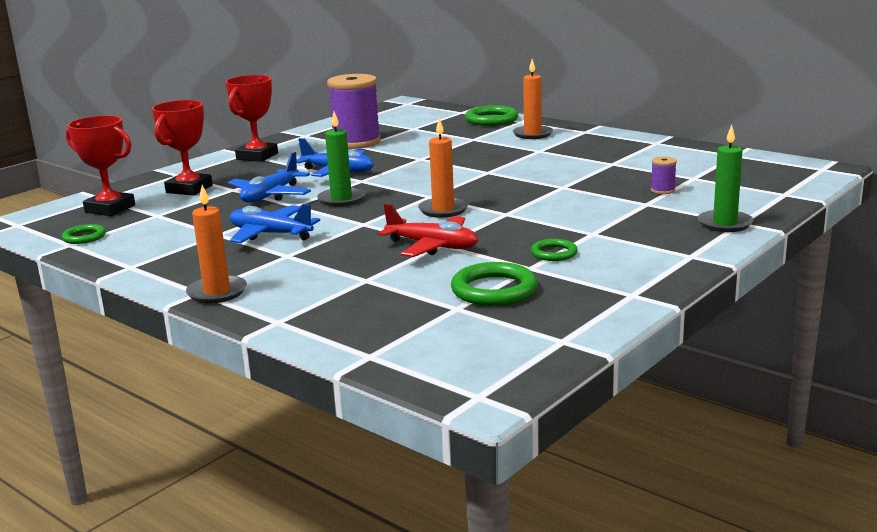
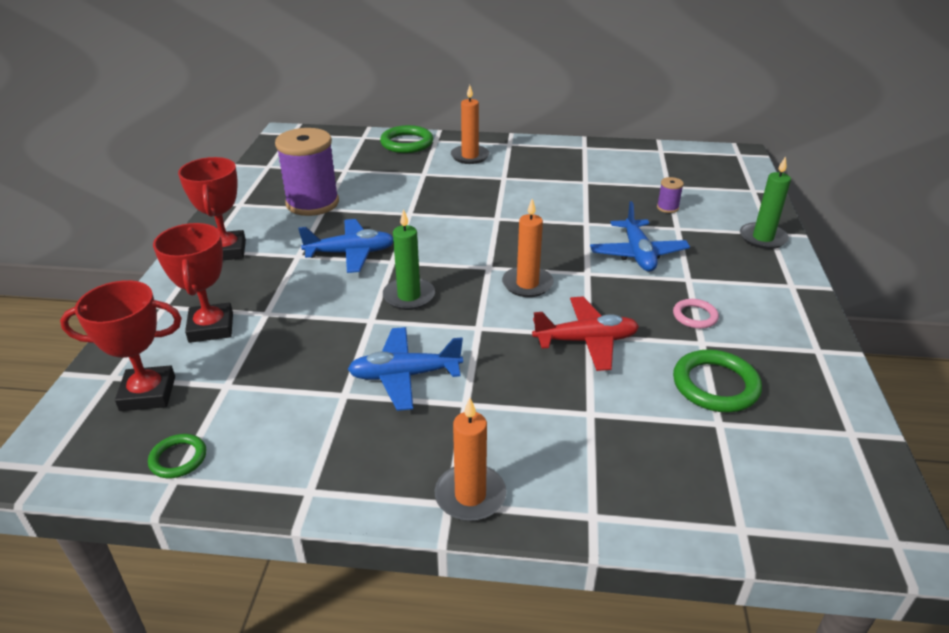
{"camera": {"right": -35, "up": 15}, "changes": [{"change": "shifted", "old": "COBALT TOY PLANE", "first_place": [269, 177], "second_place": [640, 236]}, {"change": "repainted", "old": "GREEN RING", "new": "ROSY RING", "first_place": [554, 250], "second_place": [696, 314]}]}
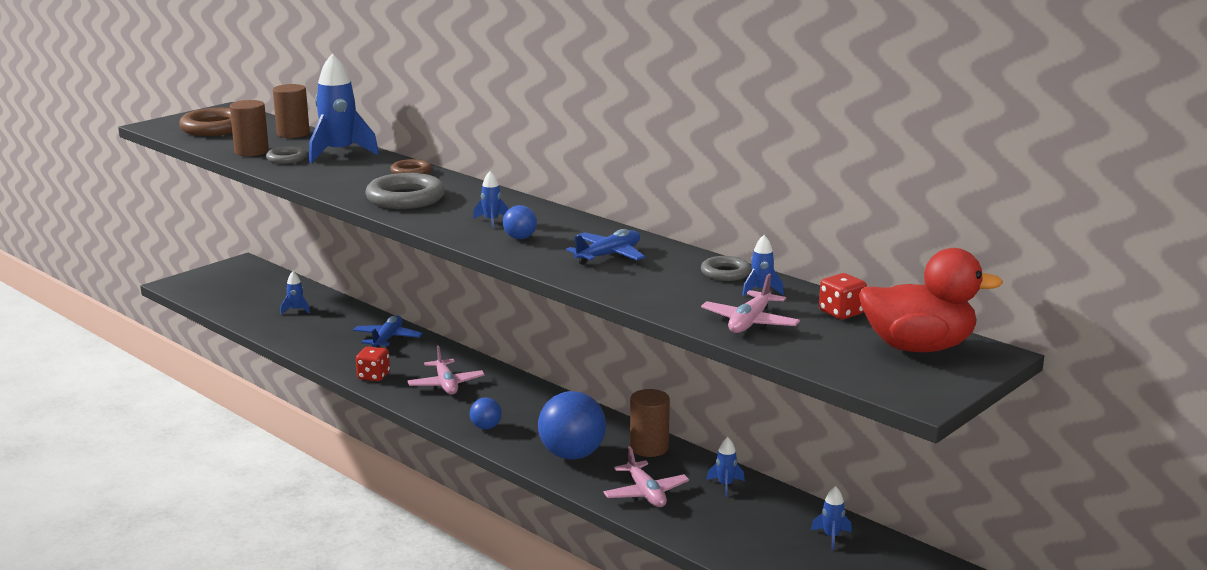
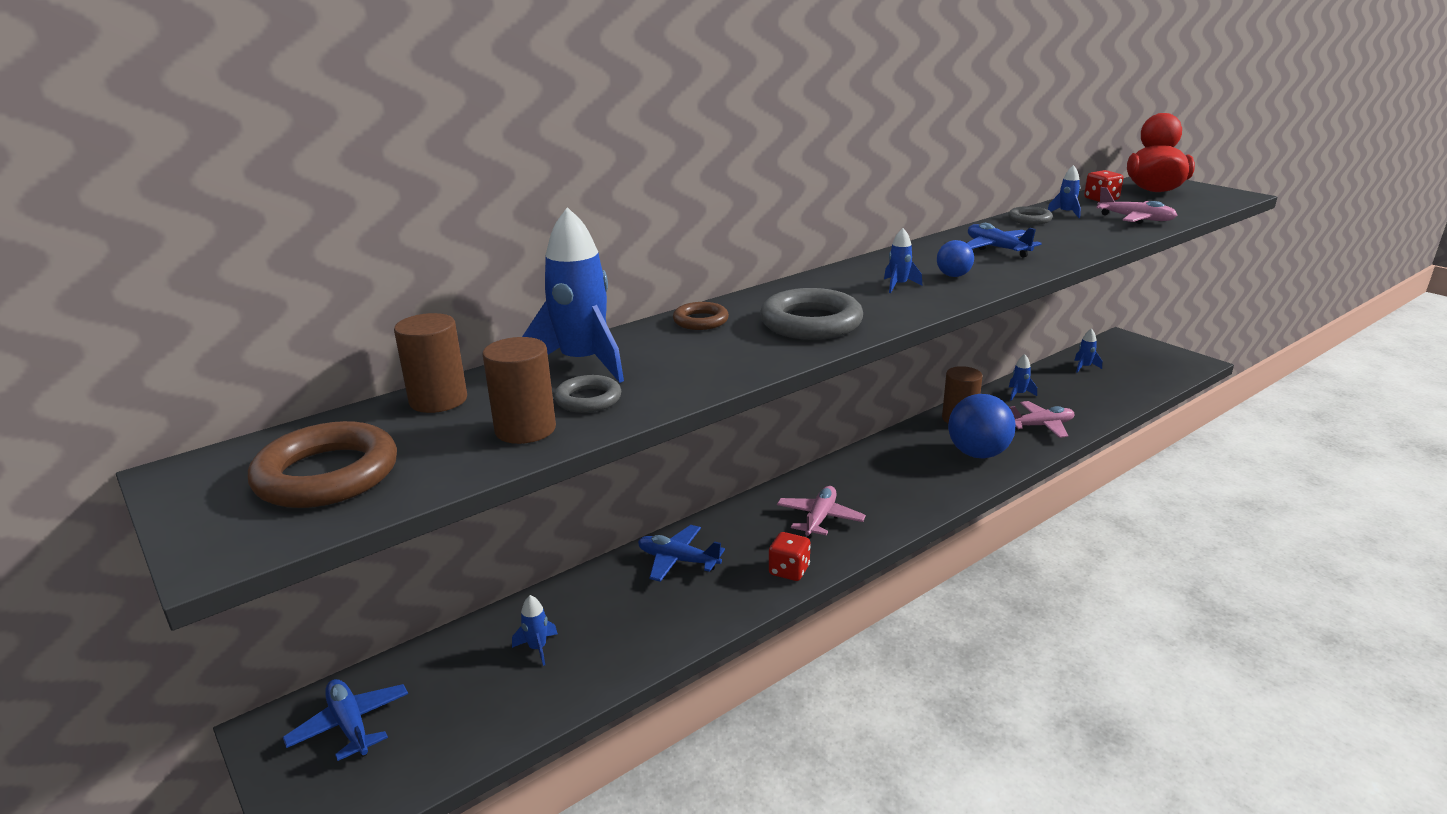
{"camera": {"right": -80, "up": 5}, "changes": [{"change": "new", "new": "COBALT TOY PLANE", "second_place": [345, 720]}, {"change": "rotated", "old": "ROSY TOY PLANE", "first_place": [446, 370], "second_place": [821, 512], "degrees": -60}, {"change": "gone", "old": "COBALT PLAY BALL", "first_place": [486, 413]}]}
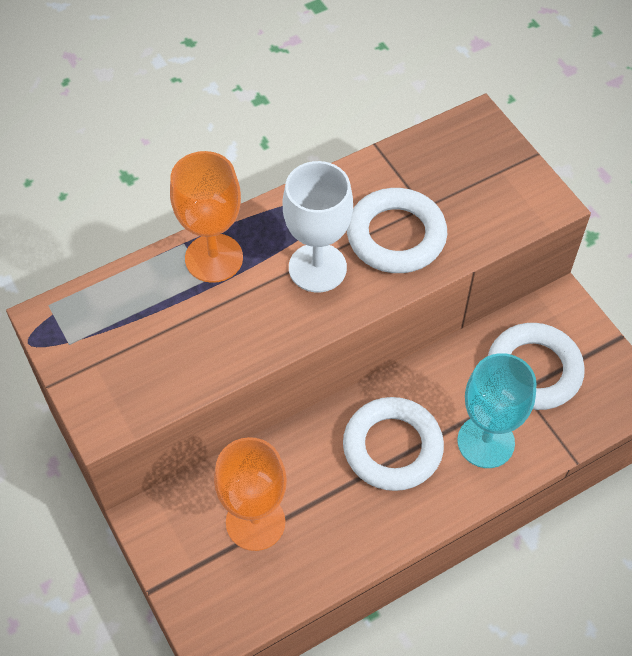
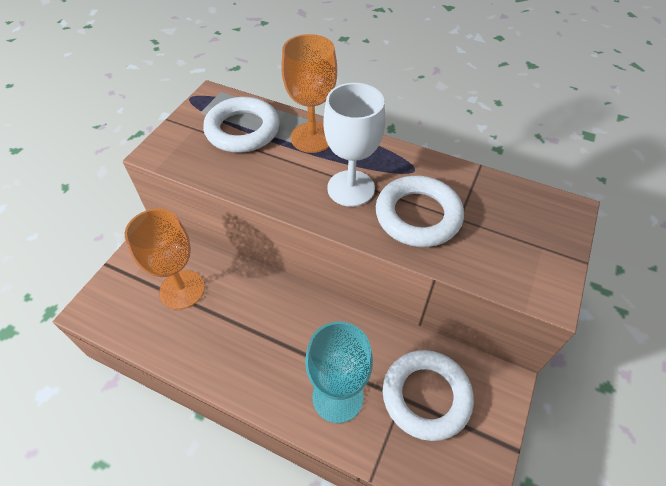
{"camera": {"right": 55, "up": -5}, "changes": [{"change": "shifted", "old": "PURE WHITE RING", "first_place": [393, 444], "second_place": [241, 125]}]}
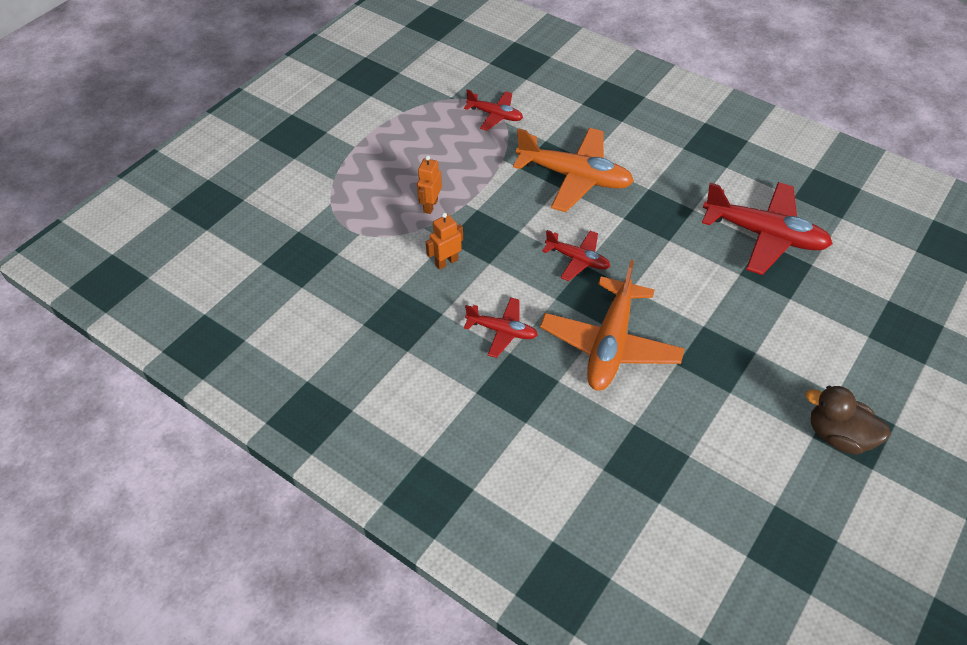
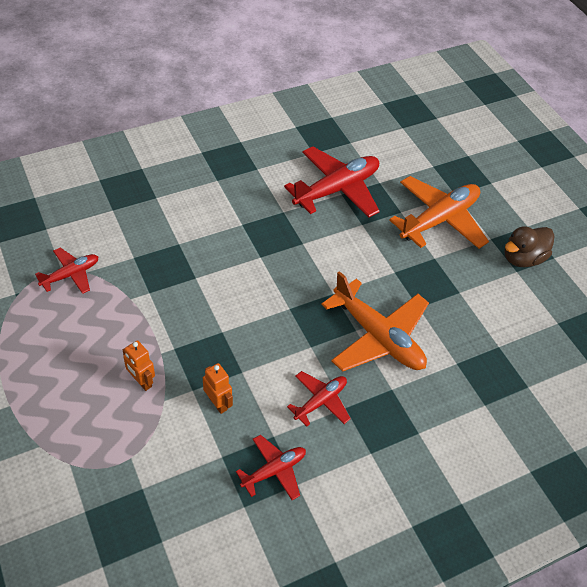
{"camera": {"right": -65, "up": 0}, "changes": [{"change": "rotated", "old": "ORANGE-COLOURED ROBOT", "first_place": [444, 241], "second_place": [218, 388], "degrees": 150}, {"change": "shifted", "old": "SCARLET TOY PLANE", "first_place": [576, 255], "second_place": [271, 467]}, {"change": "shifted", "old": "ORANGE-COLOURED TOY PLANE", "first_place": [573, 170], "second_place": [439, 212]}]}
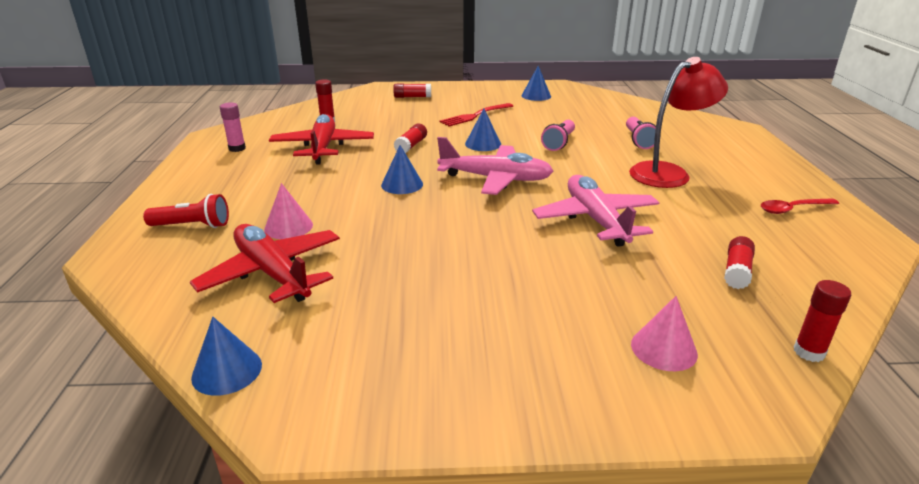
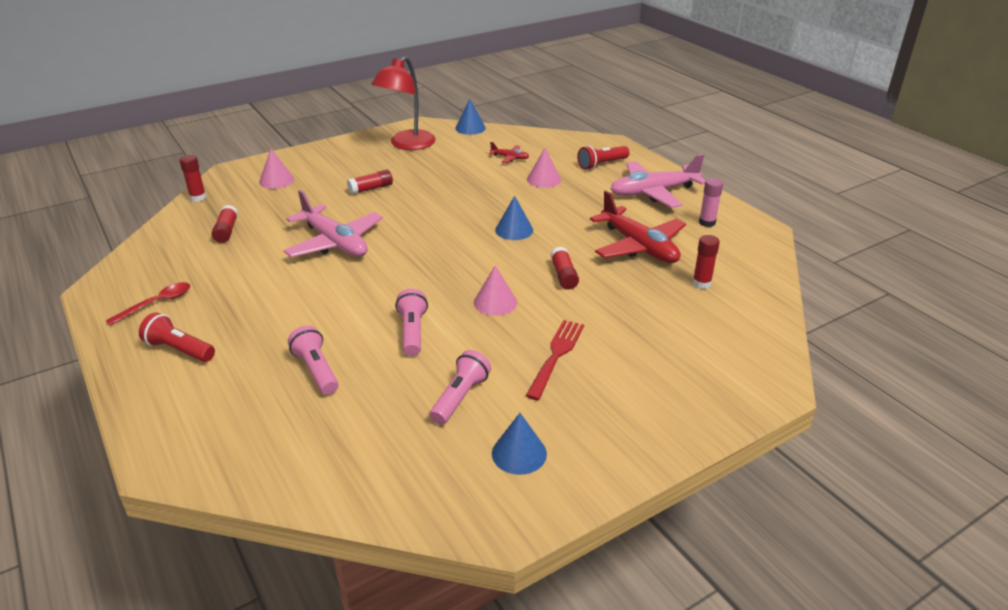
{"camera": {"right": 150, "up": 5}, "changes": [{"change": "new", "new": "SCARLET TORCH", "second_place": [177, 337]}, {"change": "shifted", "old": "SCARLET GLUE", "first_place": [412, 91], "second_place": [370, 182]}, {"change": "shifted", "old": "SCARLET DESK LAMP", "first_place": [678, 122], "second_place": [403, 103]}, {"change": "new", "new": "ROSY TORCH", "second_place": [460, 387]}, {"change": "repainted", "old": "COBALT SOLID CONE", "new": "ROSY SOLID CONE", "first_place": [483, 130], "second_place": [495, 290]}, {"change": "scaled", "old": "SCARLET TOY PLANE", "first_place": [265, 263], "second_place": [509, 152], "factor": 0.45}, {"change": "shifted", "old": "ROSY TOY PLANE", "first_place": [495, 166], "second_place": [658, 181]}]}
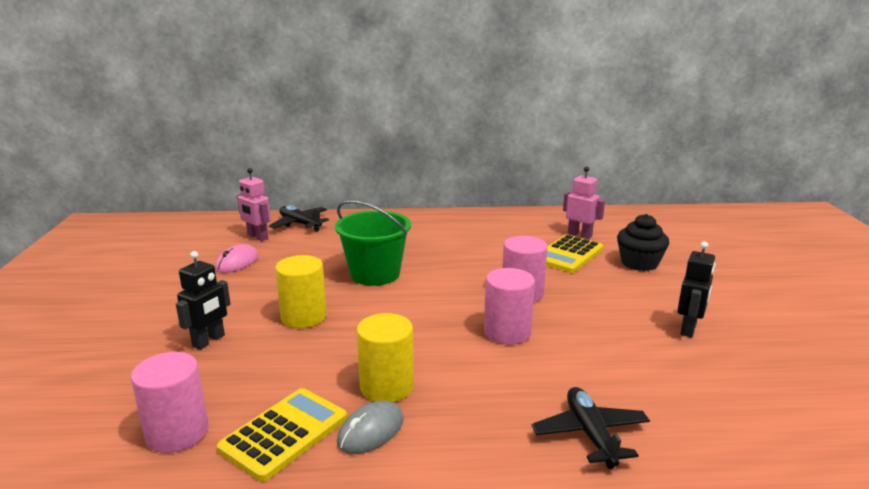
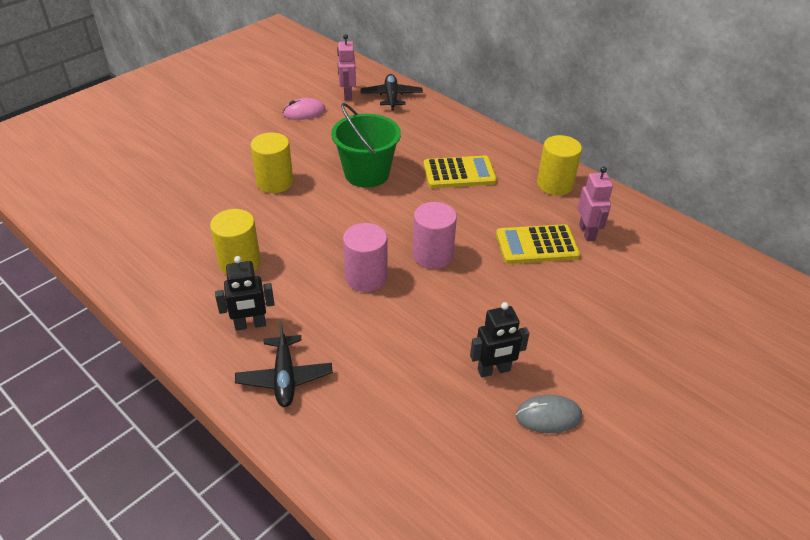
{"camera": {"right": 45, "up": 20}, "changes": [{"change": "shifted", "old": "EBONY ROBOT", "first_place": [203, 300], "second_place": [245, 293]}, {"change": "rotated", "old": "EBONY TOY PLANE", "first_place": [591, 428], "second_place": [284, 364], "degrees": 135}, {"change": "shifted", "old": "YELLOW POCKET CALCULATOR", "first_place": [282, 434], "second_place": [460, 172]}, {"change": "shifted", "old": "ASH-GREY PC MOUSE", "first_place": [370, 427], "second_place": [549, 414]}, {"change": "new", "new": "YELLOW SOLID CYLINDER", "second_place": [559, 165]}, {"change": "gone", "old": "ROSY SOLID CYLINDER", "first_place": [170, 402]}, {"change": "gone", "old": "EBONY FAIRY CAKE", "first_place": [643, 242]}]}
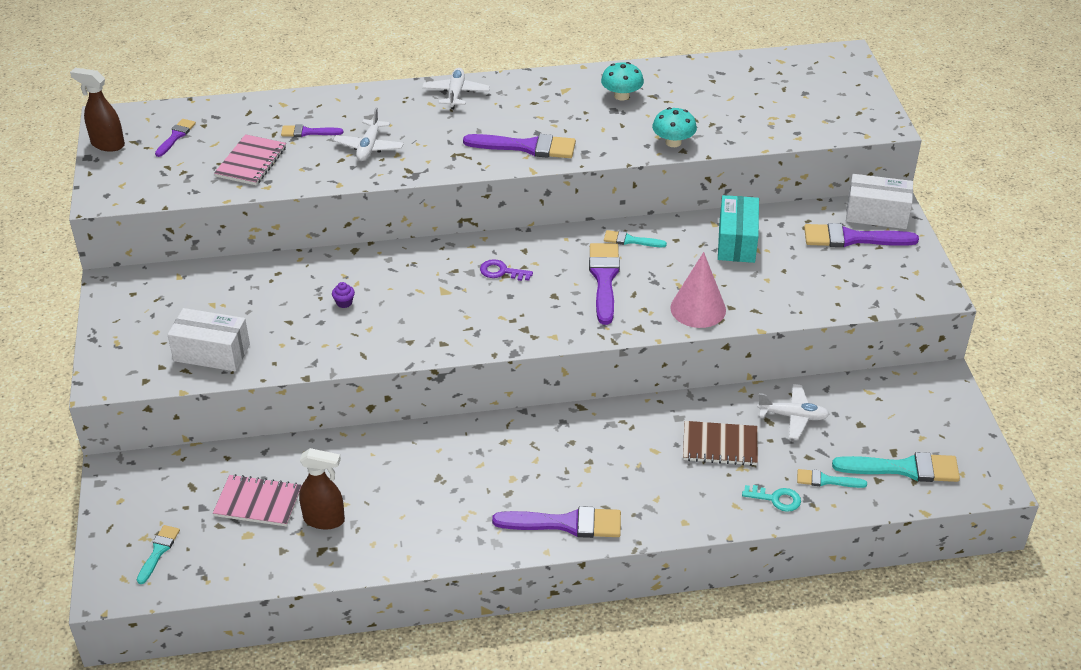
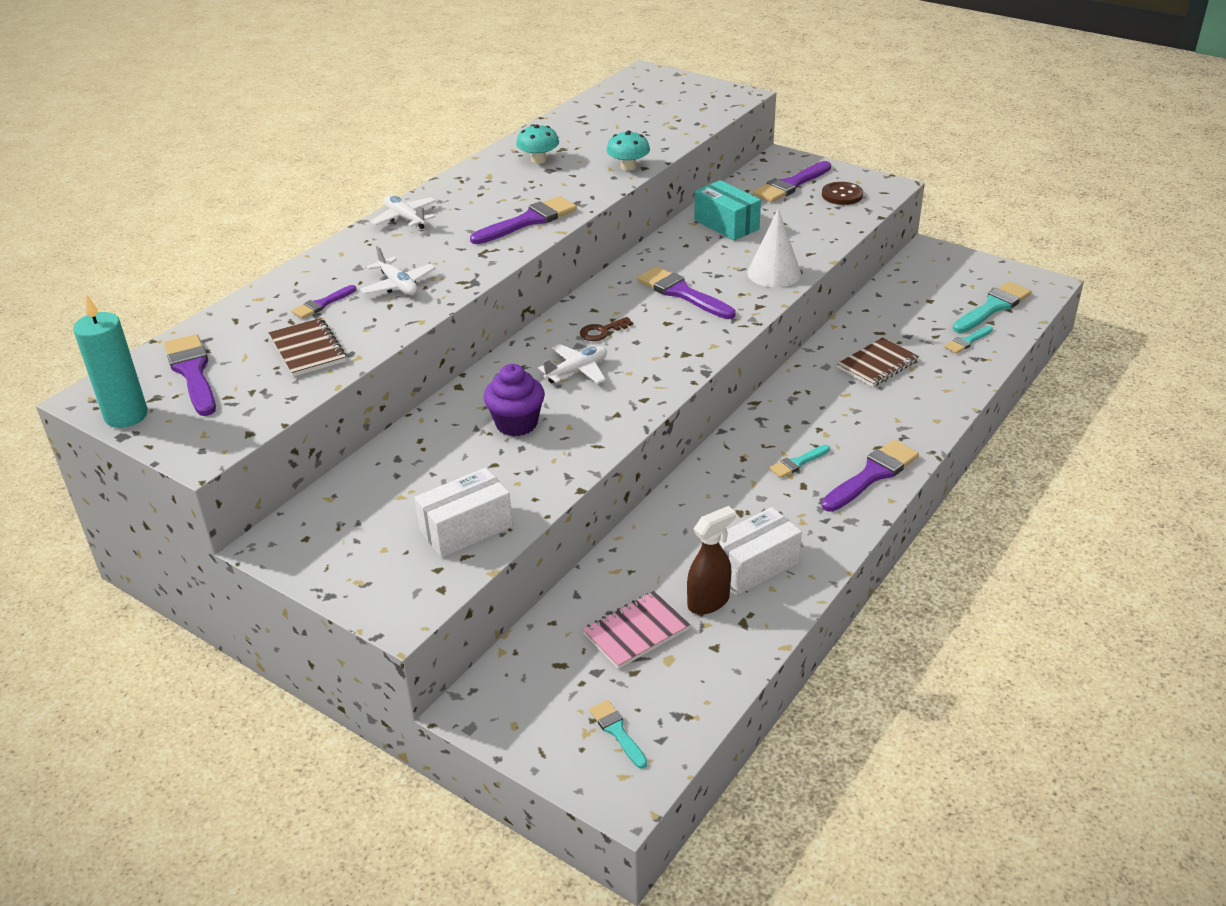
{"camera": {"right": -45, "up": -5}, "changes": [{"change": "swapped", "old": "DARK BROWN SPRAY BOTTLE", "new": "TURQUOISE WAX CANDLE", "first_place": [97, 110], "second_place": [110, 361]}, {"change": "scaled", "old": "VIOLET PAINTBRUSH", "first_place": [175, 138], "second_place": [190, 375], "factor": 1.81}, {"change": "repainted", "old": "ROSY EXERCISE BOOK", "new": "DARK BROWN EXERCISE BOOK", "first_place": [250, 159], "second_place": [308, 347]}, {"change": "scaled", "old": "VIOLET FAIRY CAKE", "first_place": [343, 295], "second_place": [514, 400], "factor": 2.33}, {"change": "shifted", "old": "PURE WHITE TOY PLANE", "first_place": [793, 411], "second_place": [572, 364]}, {"change": "repainted", "old": "VIOLET LATCHKEY", "new": "DARK BROWN LATCHKEY", "first_place": [506, 270], "second_place": [606, 329]}, {"change": "shifted", "old": "PURE WHITE PACKAGE", "first_place": [879, 201], "second_place": [760, 550]}, {"change": "repainted", "old": "ROSY SOLID CONE", "new": "PURE WHITE SOLID CONE", "first_place": [698, 290], "second_place": [774, 248]}, {"change": "shifted", "old": "TURQUOISE PAINTBRUSH", "first_place": [635, 238], "second_place": [800, 461]}, {"change": "new", "new": "DARK BROWN BUTTON", "second_place": [842, 193]}, {"change": "gone", "old": "TURQUOISE LATCHKEY", "first_place": [771, 498]}]}
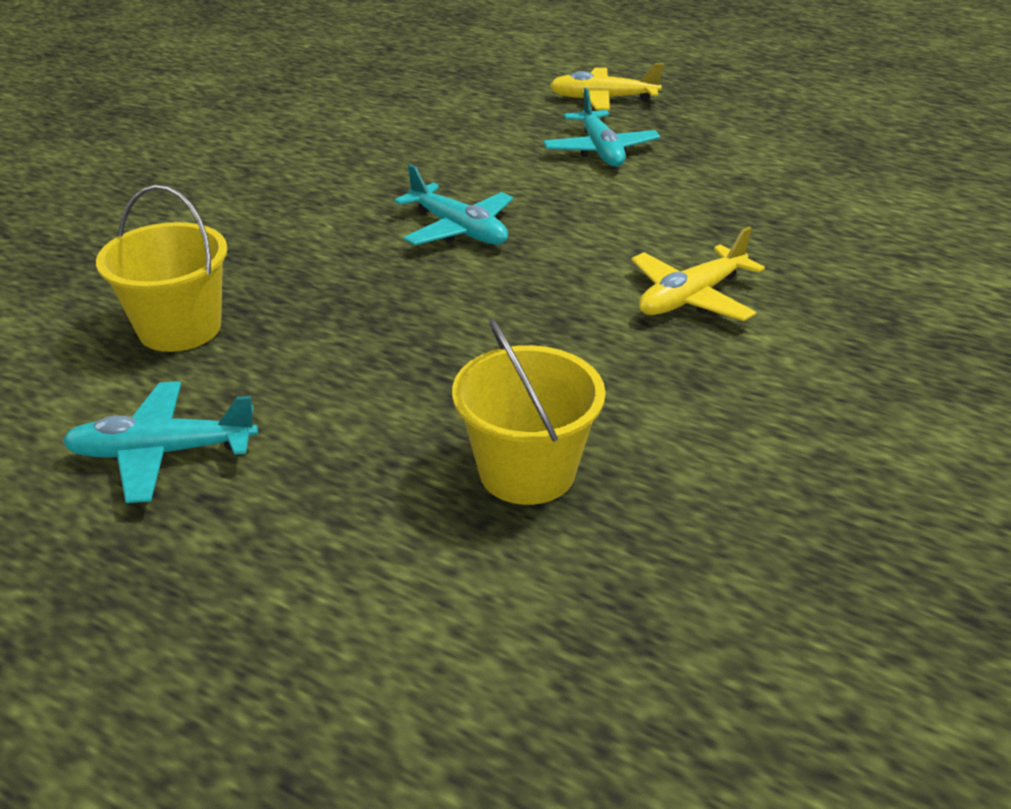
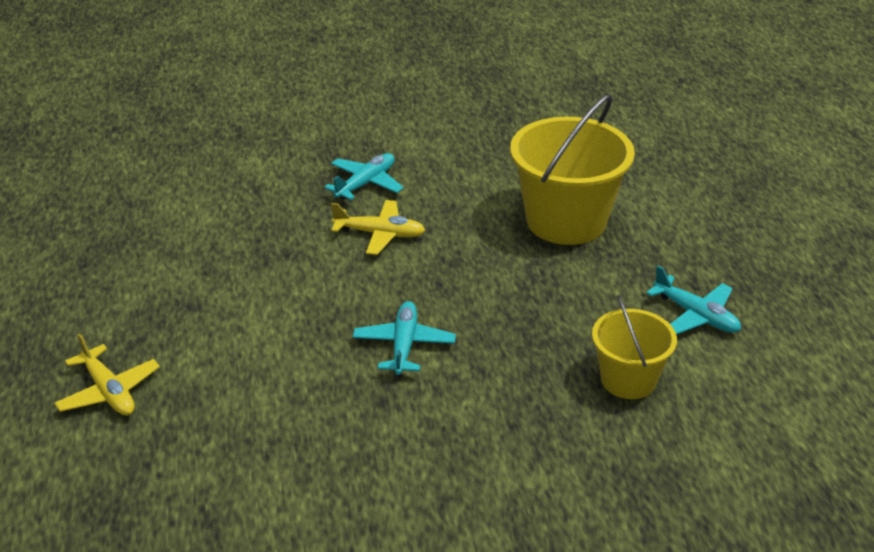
{"camera": {"right": -130, "up": 0}, "changes": [{"change": "shifted", "old": "TURQUOISE TOY PLANE", "first_place": [602, 127], "second_place": [364, 176]}, {"change": "scaled", "old": "YELLOW BUCKET", "first_place": [528, 412], "second_place": [572, 169], "factor": 1.71}]}
